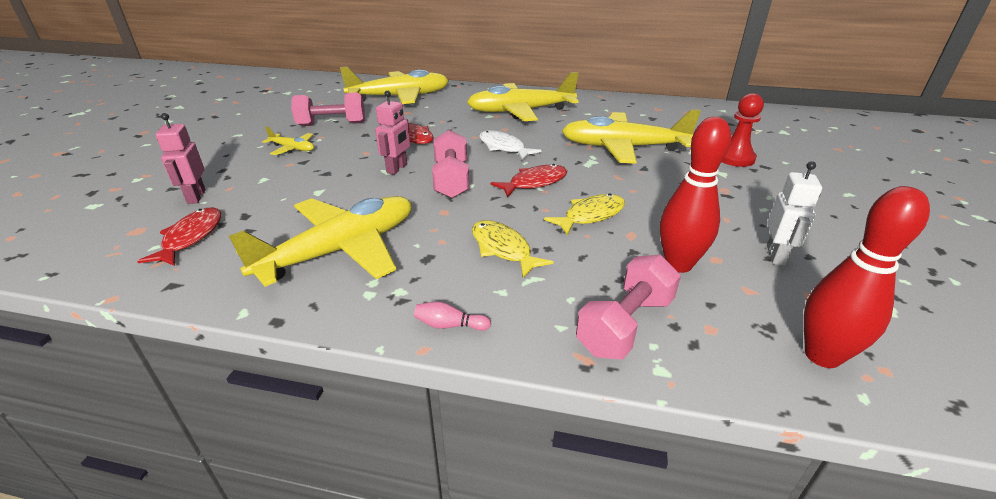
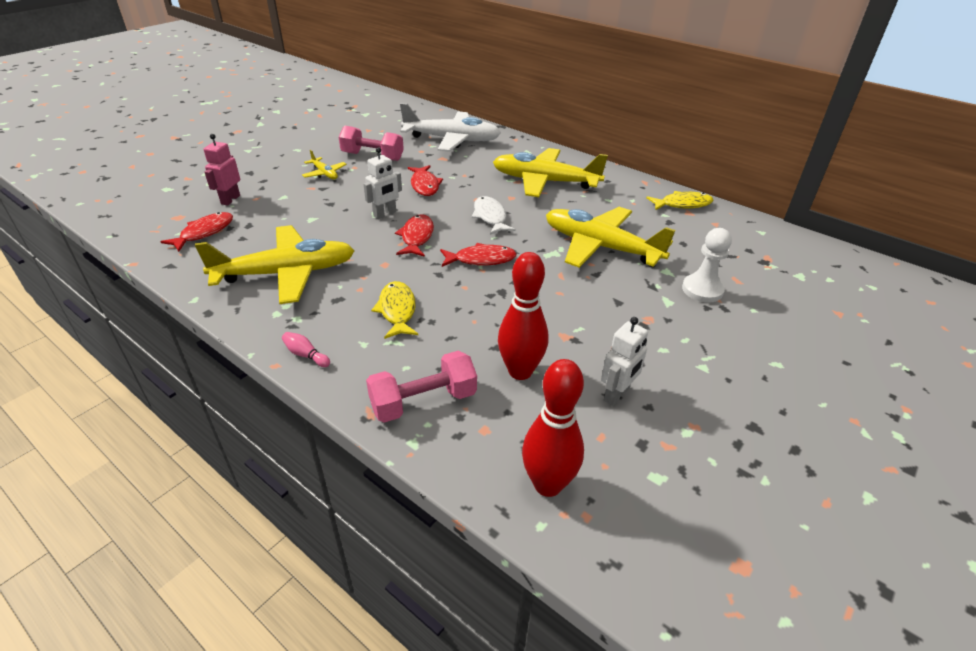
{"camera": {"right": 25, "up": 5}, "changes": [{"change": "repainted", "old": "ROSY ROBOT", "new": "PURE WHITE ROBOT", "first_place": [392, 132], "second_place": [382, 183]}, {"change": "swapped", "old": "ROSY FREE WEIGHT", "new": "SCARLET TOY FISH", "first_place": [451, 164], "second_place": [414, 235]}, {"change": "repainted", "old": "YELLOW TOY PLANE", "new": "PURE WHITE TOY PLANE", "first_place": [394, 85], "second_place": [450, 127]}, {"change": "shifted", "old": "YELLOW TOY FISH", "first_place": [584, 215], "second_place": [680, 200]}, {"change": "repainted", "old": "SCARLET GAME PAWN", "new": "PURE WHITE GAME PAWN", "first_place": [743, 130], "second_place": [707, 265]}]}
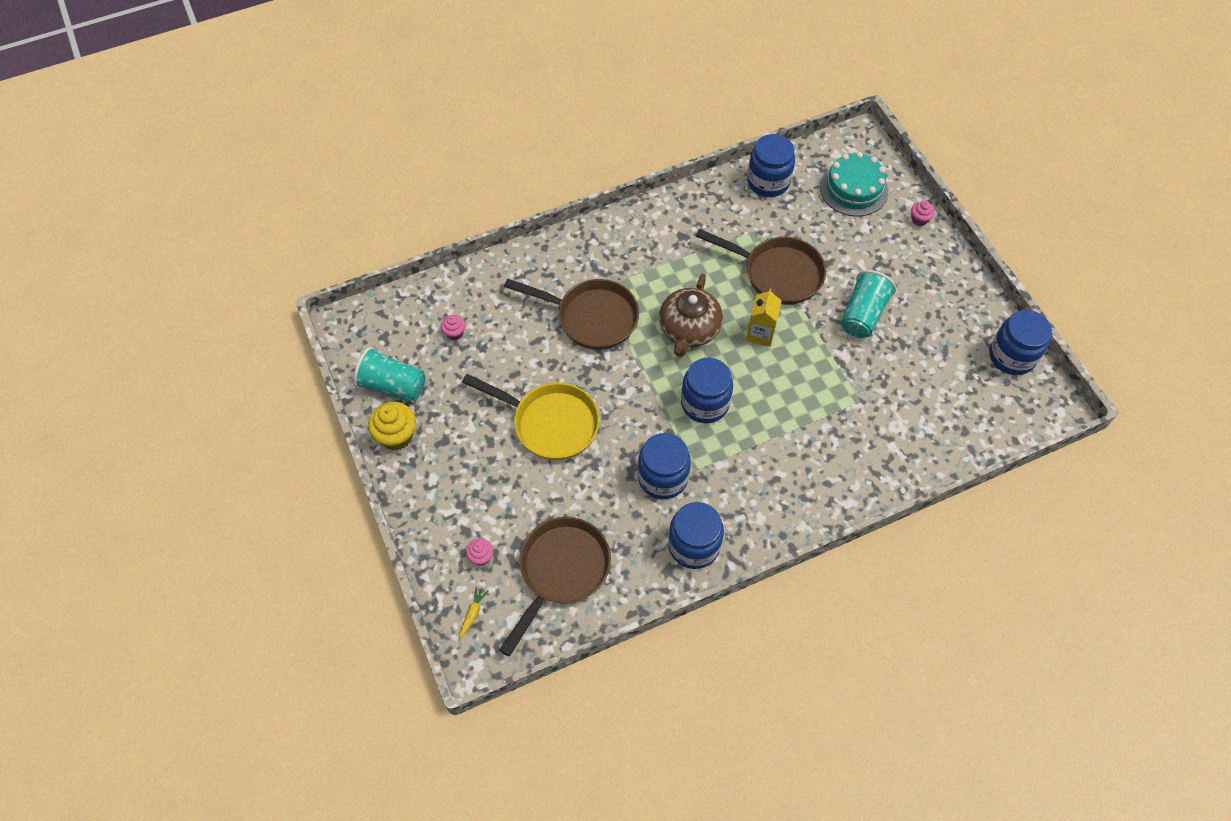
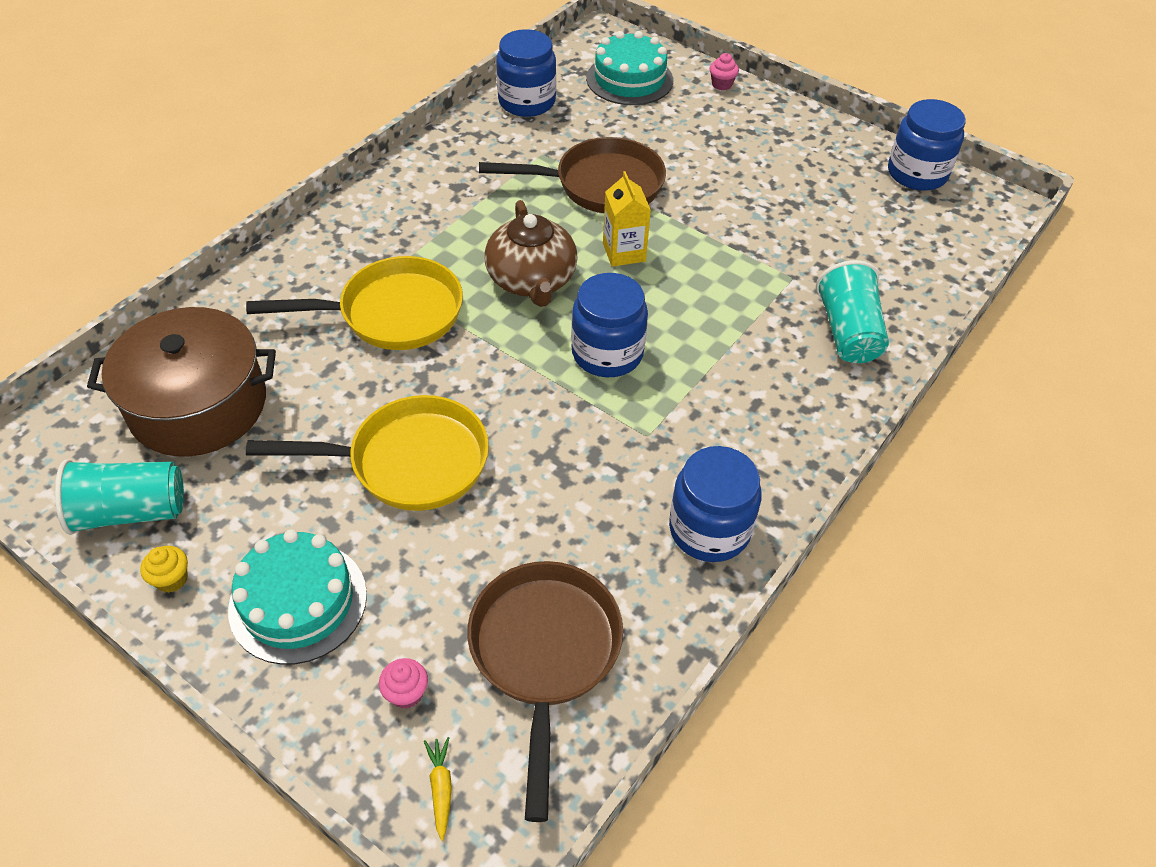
{"camera": {"right": -30, "up": -10}, "changes": [{"change": "swapped", "old": "ROSY FAIRY CAKE", "new": "DARK BROWN STOCKPOT", "first_place": [453, 327], "second_place": [181, 382]}, {"change": "scaled", "old": "YELLOW FAIRY CAKE", "first_place": [392, 426], "second_place": [164, 569], "factor": 0.55}, {"change": "new", "new": "TURQUOISE LAYER CAKE", "second_place": [297, 597]}, {"change": "repainted", "old": "DARK BROWN PAN", "new": "YELLOW PAN", "first_place": [571, 314], "second_place": [354, 303]}, {"change": "shifted", "old": "TURQUOISE TUMBLER", "first_place": [868, 304], "second_place": [852, 311]}, {"change": "gone", "old": "COBALT PRESERVE JAR", "first_place": [664, 466]}]}
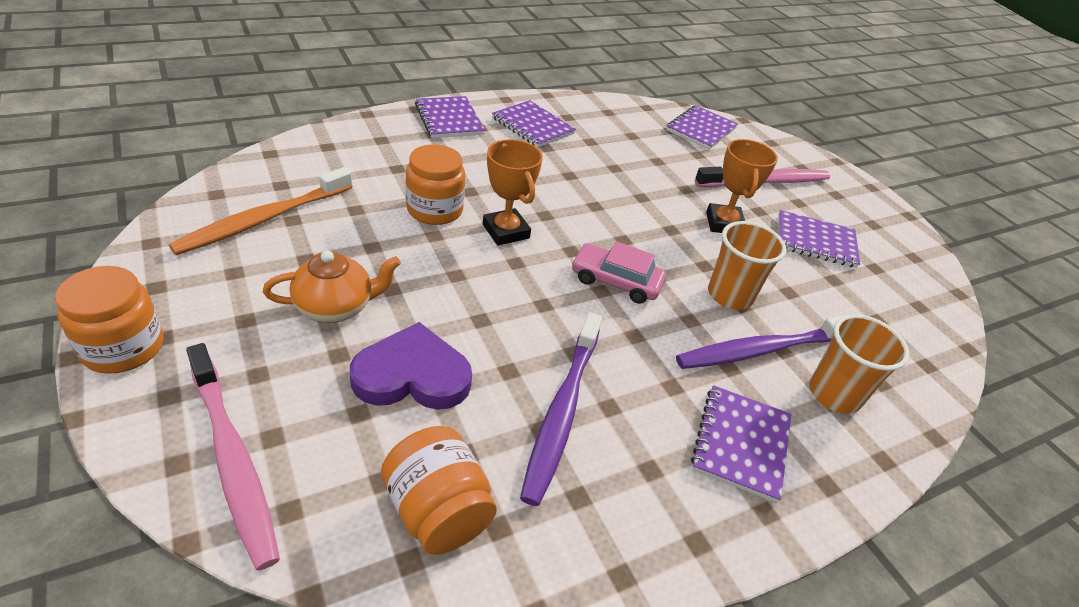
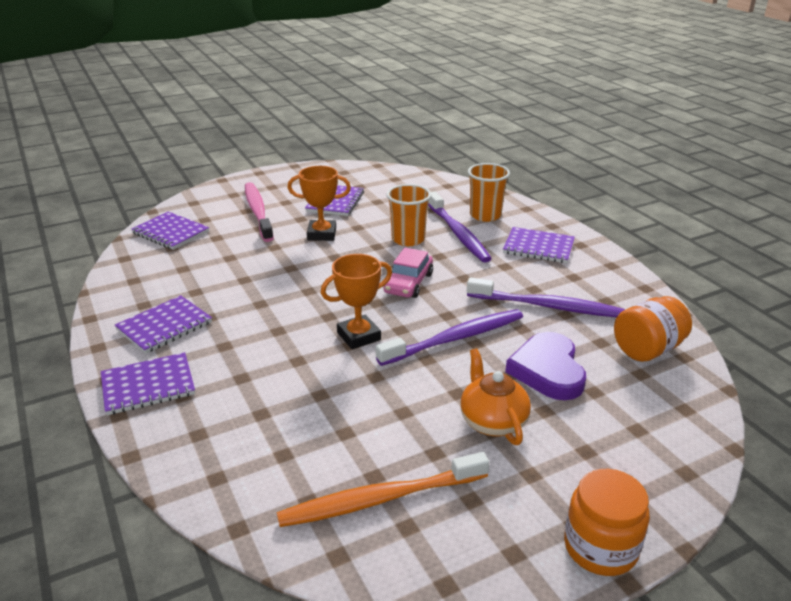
{"camera": {"right": -85, "up": -10}, "changes": [{"change": "rotated", "old": "ORANGE-COLOURED DENTAL BRUSH", "first_place": [261, 211], "second_place": [383, 489], "degrees": 120}, {"change": "new", "new": "VIOLET DENTAL BRUSH", "second_place": [449, 337]}, {"change": "gone", "old": "ROSY DENTAL BRUSH", "first_place": [233, 456]}, {"change": "gone", "old": "ORANGE-COLOURED PRESERVE JAR", "first_place": [435, 184]}]}
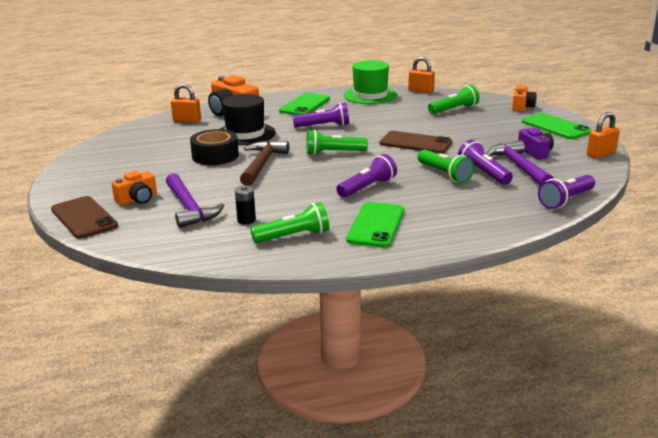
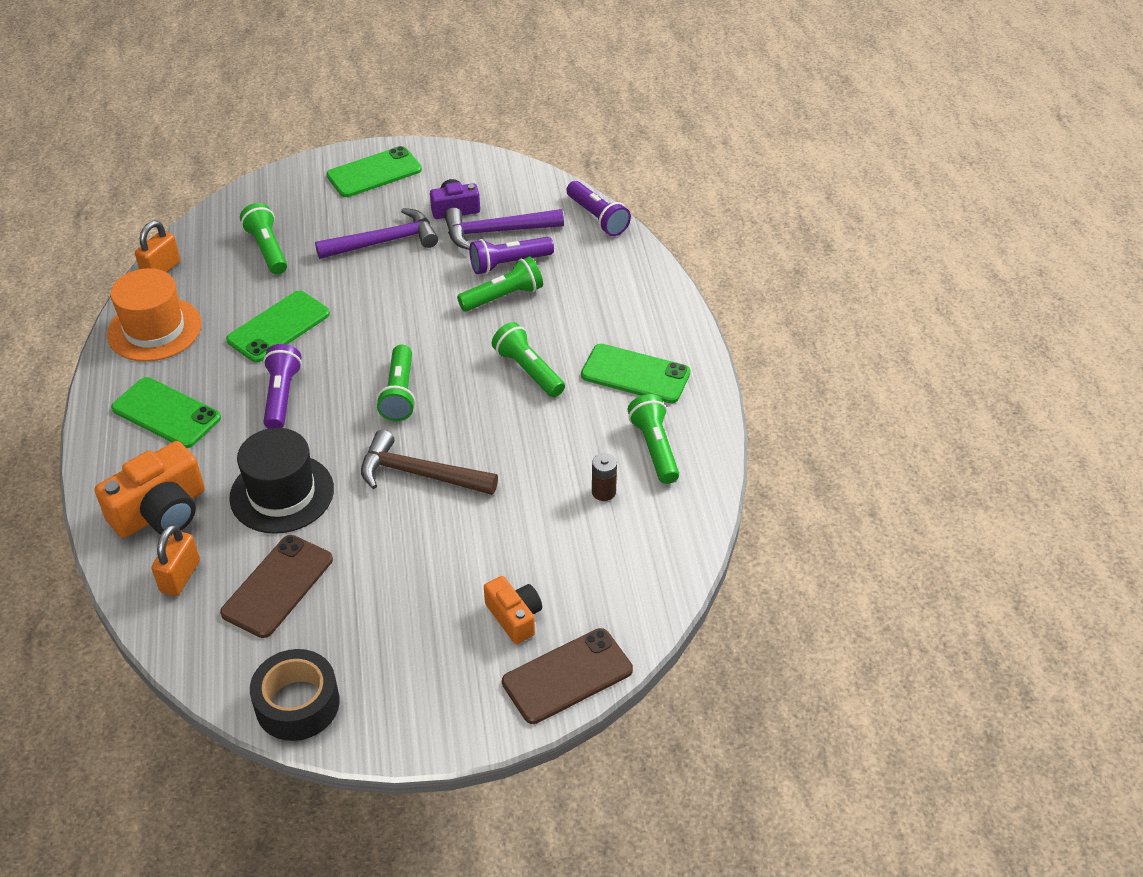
{"camera": {"right": -85, "up": 20}, "changes": [{"change": "repainted", "old": "GREEN TALL HAT", "new": "ORANGE-COLOURED TALL HAT", "first_place": [370, 82], "second_place": [154, 315]}, {"change": "shifted", "old": "DARK BROWN PHONE", "first_place": [416, 142], "second_place": [276, 586]}, {"change": "new", "new": "GREEN PHONE", "second_place": [278, 327]}, {"change": "shifted", "old": "EBONY TAPE", "first_place": [214, 147], "second_place": [295, 695]}, {"change": "shifted", "old": "VIOLET CARPENTER'S HAMMER", "first_place": [195, 200], "second_place": [376, 233]}, {"change": "repainted", "old": "VIOLET TORCH", "new": "GREEN TORCH", "first_place": [367, 176], "second_place": [528, 359]}, {"change": "repainted", "old": "EBONY BATTERY", "new": "DARK BROWN BATTERY", "first_place": [245, 204], "second_place": [604, 477]}, {"change": "gone", "old": "ORANGE-COLOURED CAMERA", "first_place": [524, 98]}, {"change": "gone", "old": "ORANGE-COLOURED LOCK", "first_place": [603, 135]}]}
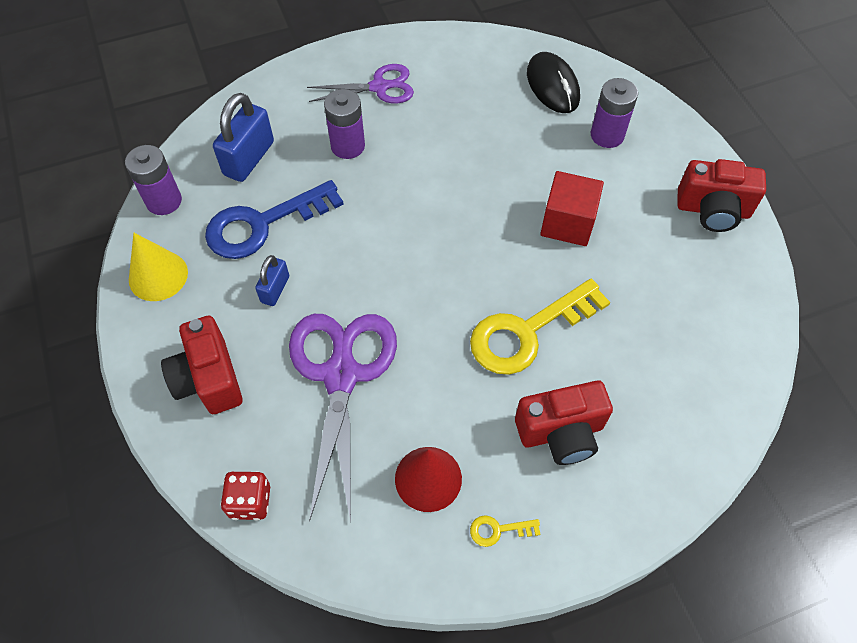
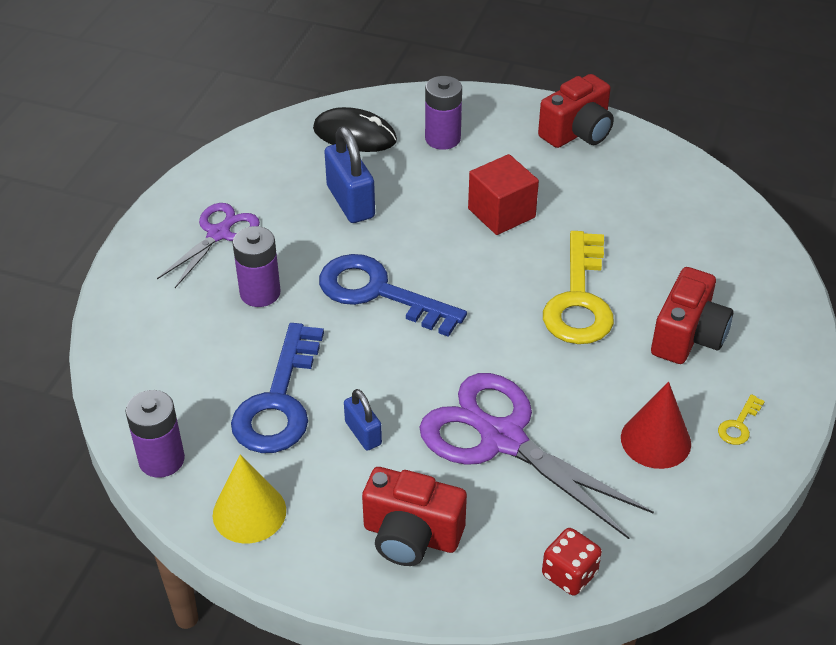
{"camera": {"right": -50, "up": -15}, "changes": [{"change": "new", "new": "COBALT LATCHKEY", "second_place": [393, 295]}, {"change": "shifted", "old": "COBALT LOCK", "first_place": [243, 137], "second_place": [349, 174]}]}
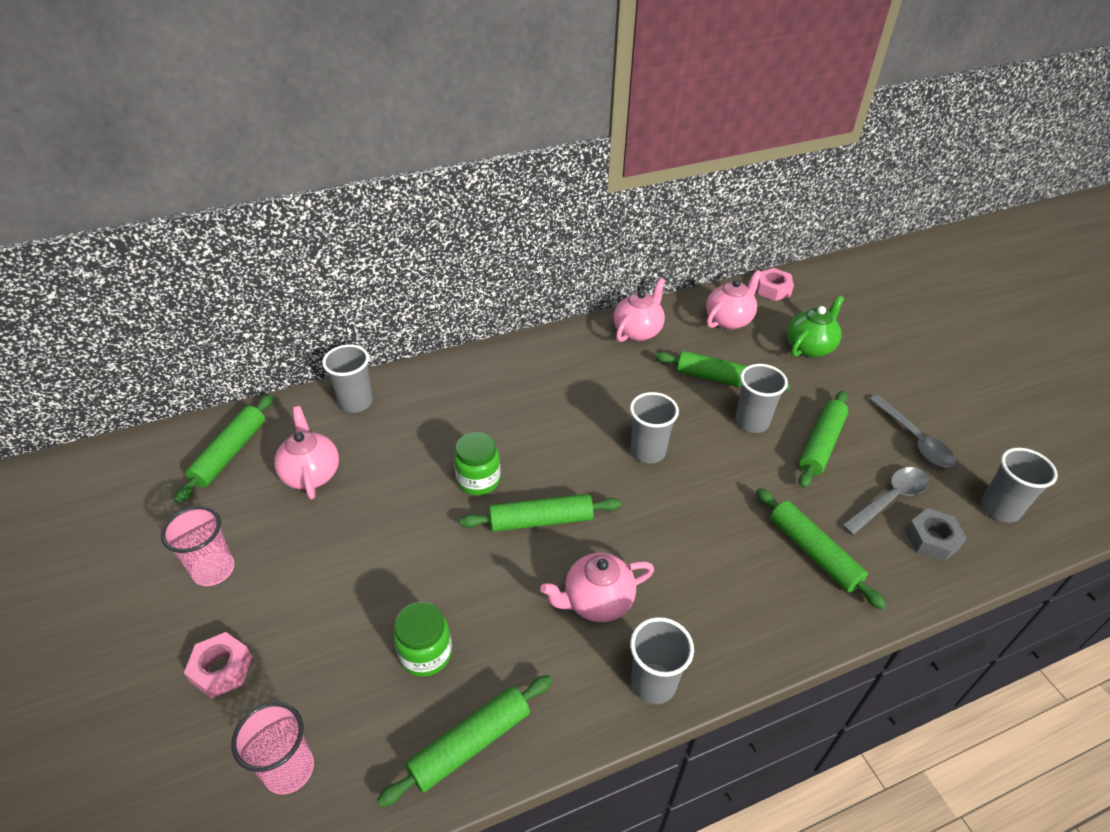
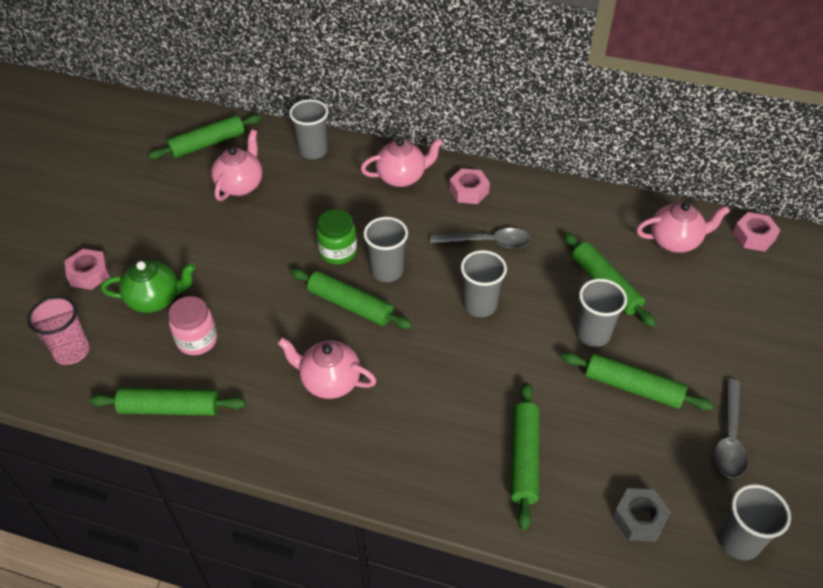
{"camera": {"right": 40, "up": 5}, "changes": [{"change": "shifted", "old": "GREEN TEA POT", "first_place": [815, 326], "second_place": [148, 286]}, {"change": "repainted", "old": "GREEN PRESERVE JAR", "new": "ROSY PRESERVE JAR", "first_place": [423, 639], "second_place": [192, 325]}, {"change": "shifted", "old": "ROSY TEA POT", "first_place": [639, 310], "second_place": [402, 162]}, {"change": "shifted", "old": "ASH-GREY TUMBLER", "first_place": [662, 660], "second_place": [385, 249]}, {"change": "shifted", "old": "ASH-GREY SPOON", "first_place": [885, 501], "second_place": [480, 238]}, {"change": "new", "new": "ROSY HEXAGON NUT", "second_place": [469, 186]}, {"change": "rotated", "old": "GREEN DOUGH ROLLER", "first_place": [823, 439], "second_place": [637, 381], "degrees": 45}, {"change": "gone", "old": "ROSY TUMBLER", "first_place": [197, 546]}]}
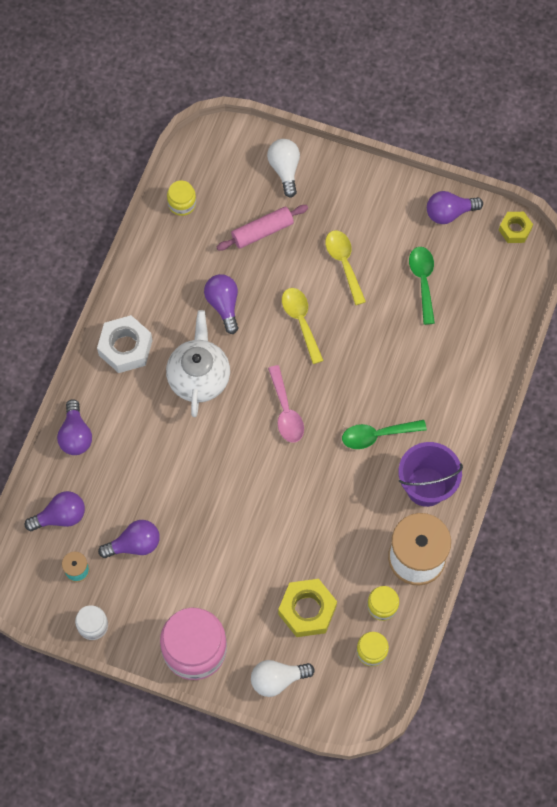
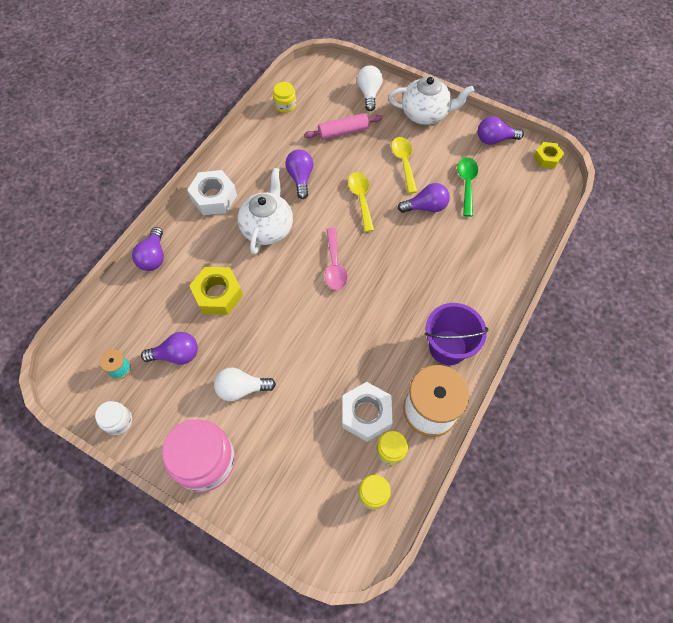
{"camera": {"right": 10, "up": -5}, "changes": [{"change": "shifted", "old": "YELLOW HEXAGON NUT", "first_place": [307, 608], "second_place": [216, 291]}, {"change": "shifted", "old": "PURE WHITE LIGHT BULB", "first_place": [283, 678], "second_place": [245, 384]}, {"change": "new", "new": "PURE WHITE HEXAGON NUT", "second_place": [367, 412]}, {"change": "new", "new": "PURE WHITE TEA POT", "second_place": [431, 100]}, {"change": "shifted", "old": "VIOLET LIGHT BULB", "first_place": [55, 511], "second_place": [424, 198]}, {"change": "gone", "old": "GREEN SPOON", "first_place": [384, 434]}]}
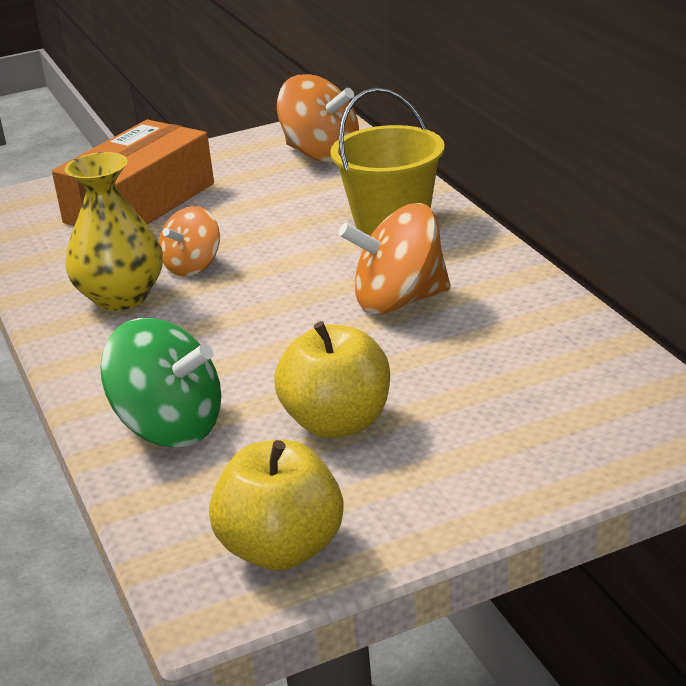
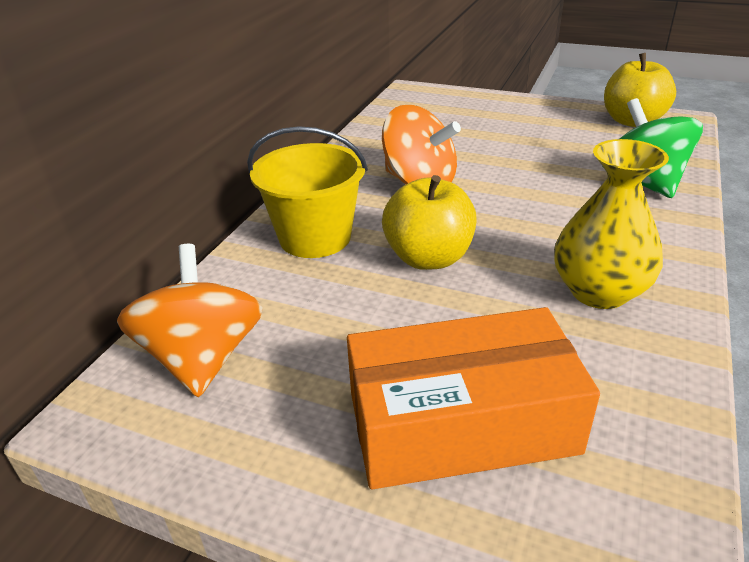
{"camera": {"right": -135, "up": 5}, "changes": [{"change": "shifted", "old": "YELLOW APPLE FRUIT", "first_place": [332, 379], "second_place": [429, 222]}, {"change": "gone", "old": "ORANGE-COLOURED TOY TOP", "first_place": [189, 241]}]}
